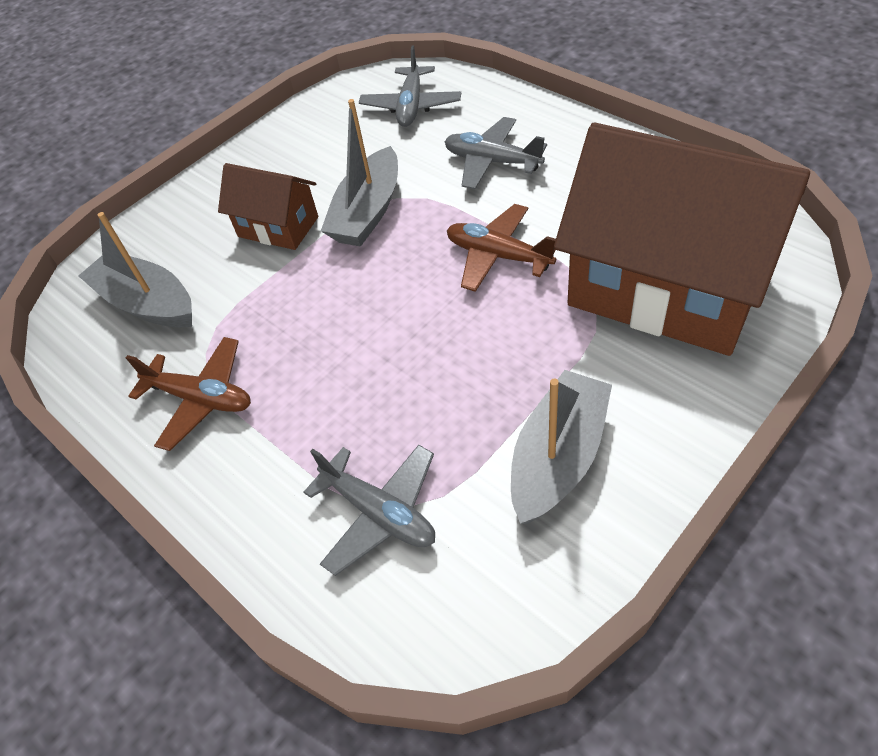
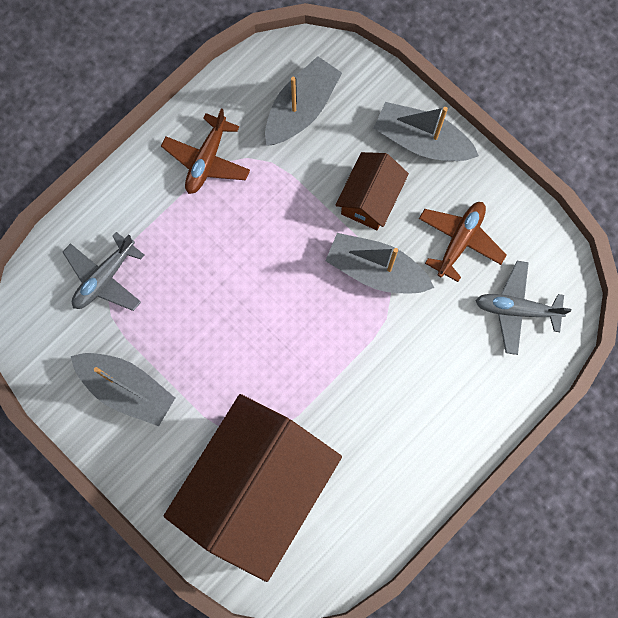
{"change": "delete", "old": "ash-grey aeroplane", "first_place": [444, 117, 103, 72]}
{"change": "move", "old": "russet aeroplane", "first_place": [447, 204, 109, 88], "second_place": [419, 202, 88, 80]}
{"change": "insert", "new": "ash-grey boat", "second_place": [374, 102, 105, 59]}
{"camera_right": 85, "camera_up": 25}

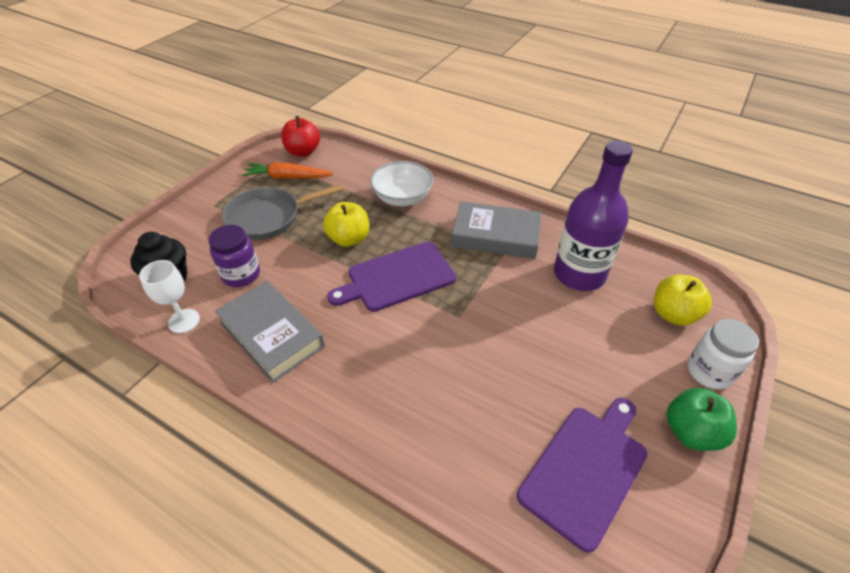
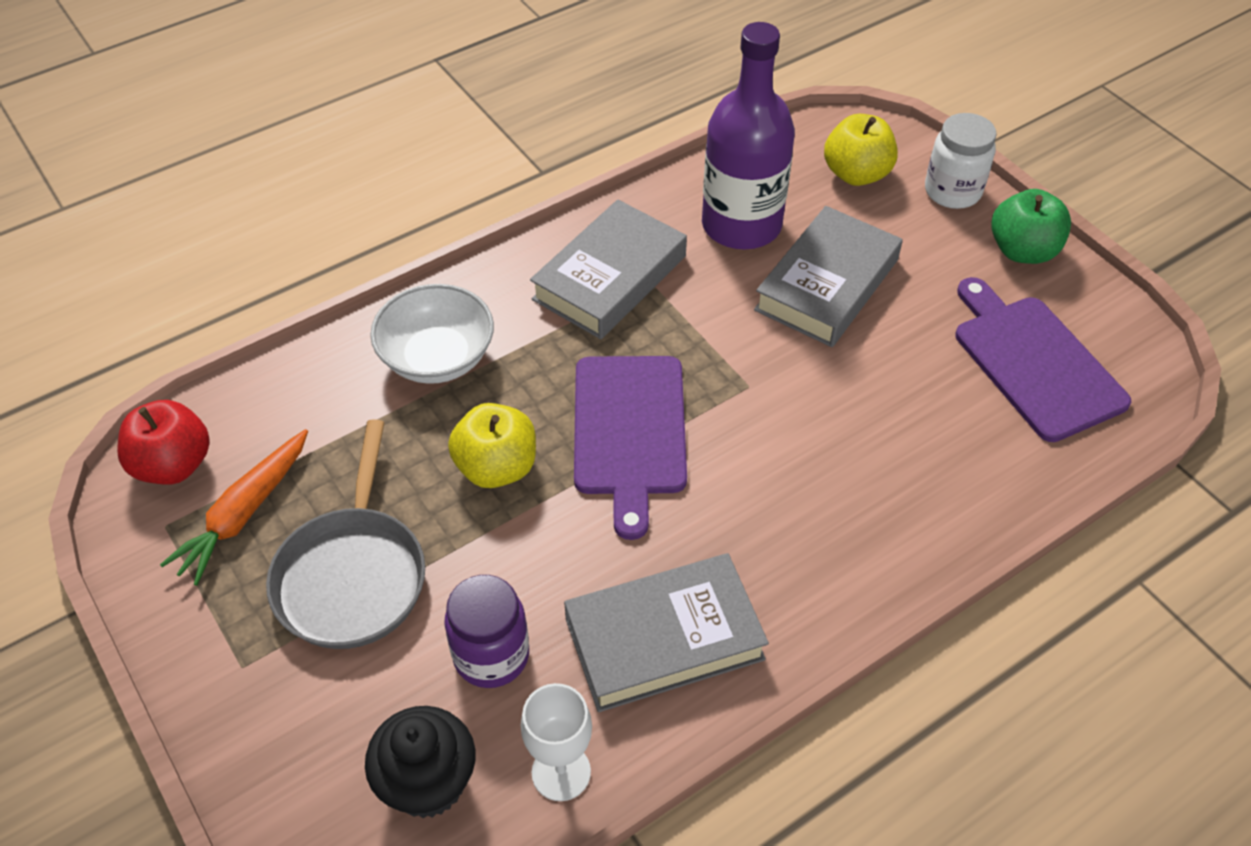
{"change": "insert", "new": "ash-grey book", "second_place": [754, 206, 149, 141]}
{"camera_right": -65, "camera_up": 5}

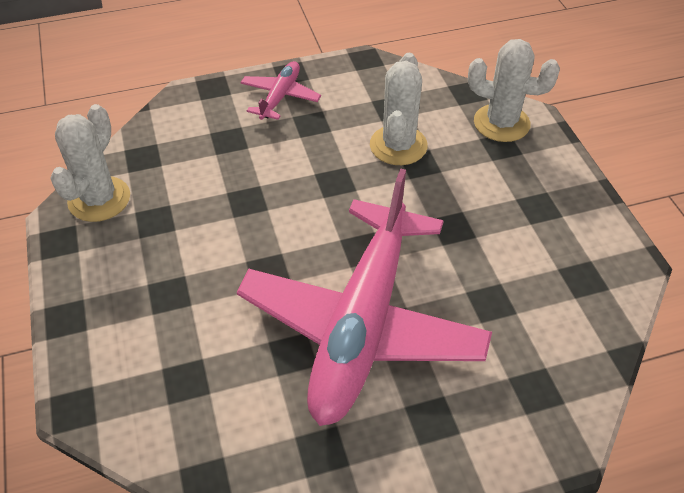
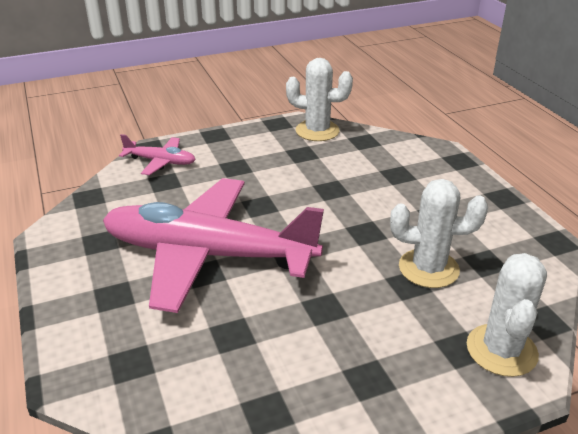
{"change": "move", "old": "rose-pink aeroplane", "first_place": [240, 61, 81, 59], "second_place": [119, 134, 77, 41]}
{"camera_right": 85, "camera_up": -15}

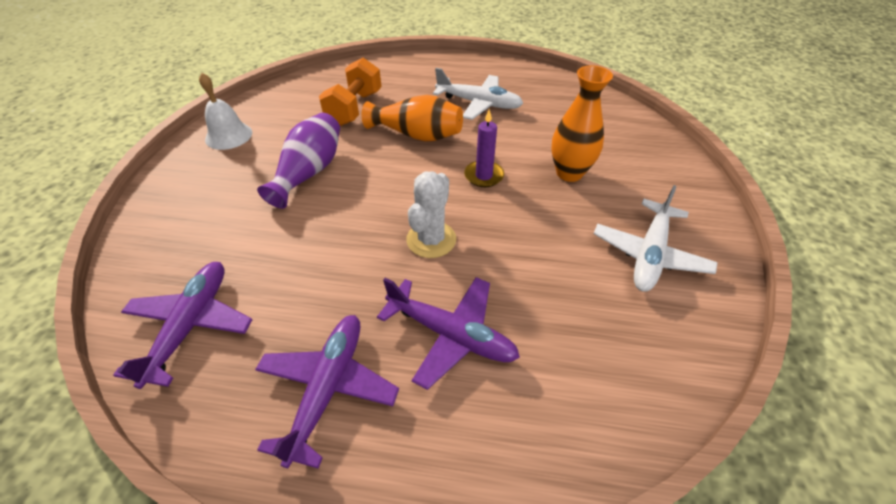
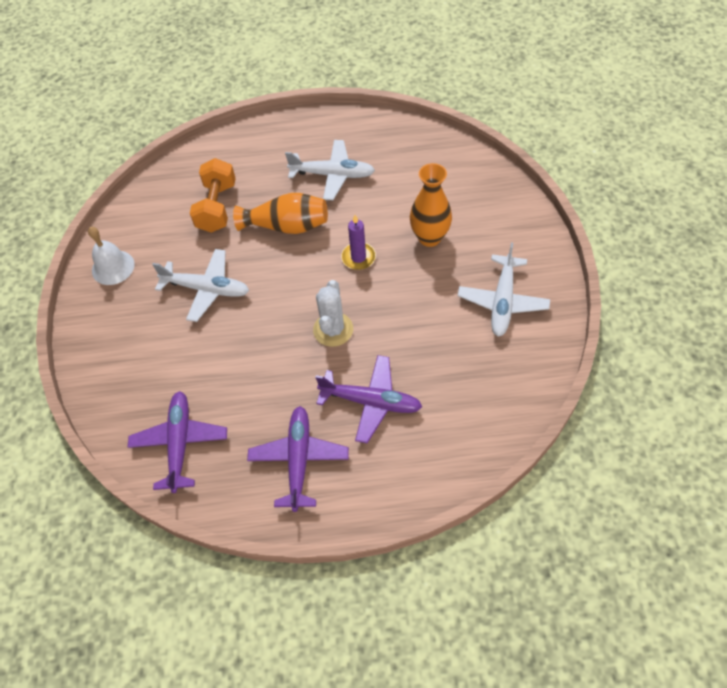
{"change": "replace", "old": "purple tall vase", "new": "pure white aeroplane", "first_place": [257, 113, 83, 96], "second_place": [152, 249, 97, 73]}
{"camera_right": -10, "camera_up": 10}

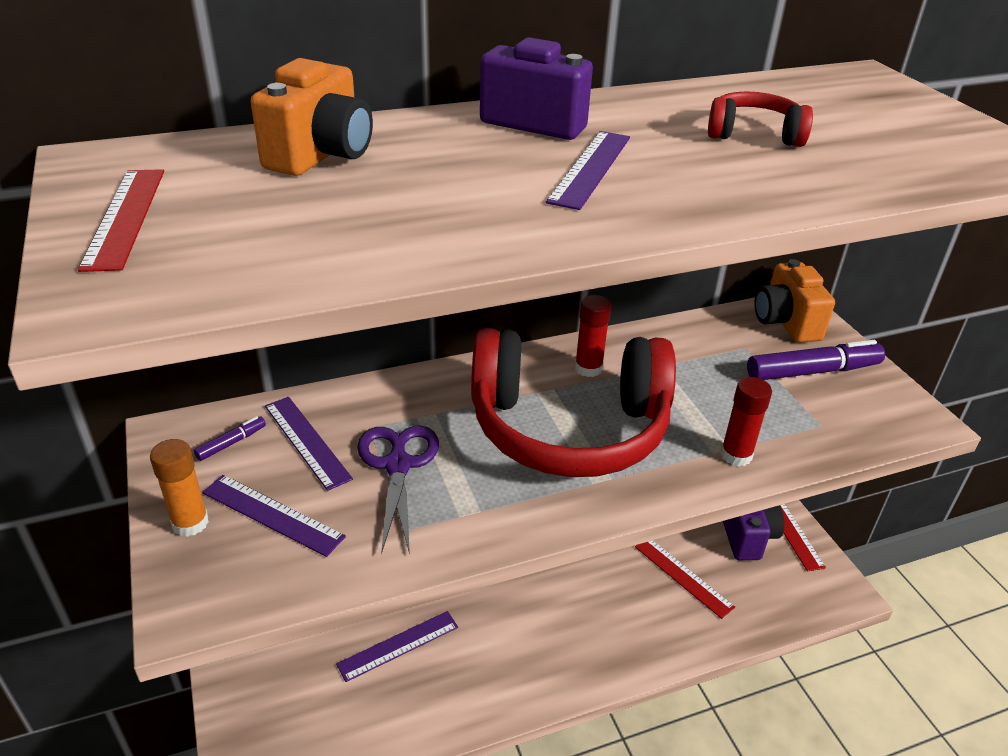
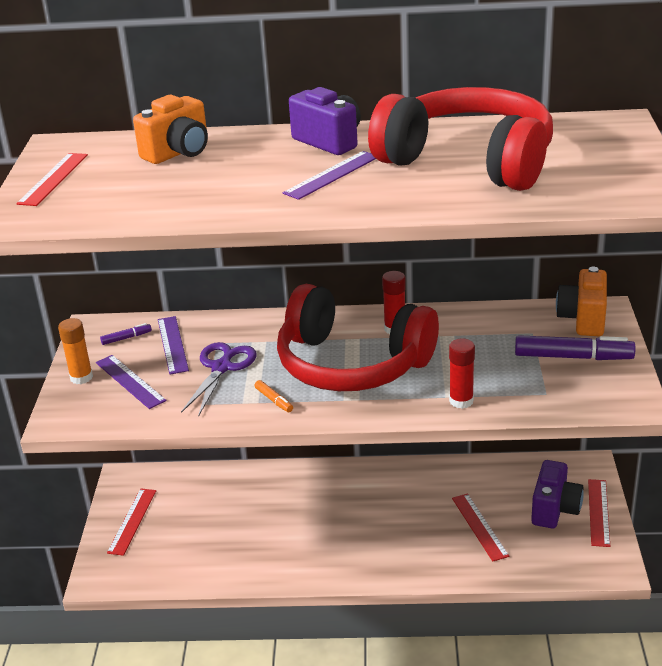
{"change": "resize", "old": "red over-ear headphones", "first_place": [708, 91, 105, 56], "second_place": [368, 87, 185, 104], "factor": 2.46}
{"change": "delete", "old": "purple ruler", "first_place": [336, 611, 122, 71]}
{"change": "insert", "new": "bright orange felt pen", "second_place": [254, 380, 39, 32]}
{"change": "insert", "new": "red ruler", "second_place": [107, 489, 49, 67]}
{"camera_right": 25, "camera_up": -5}

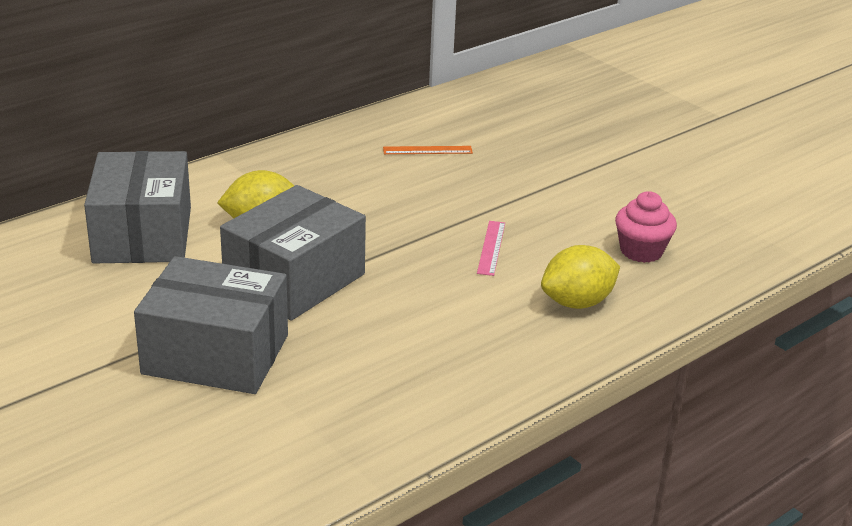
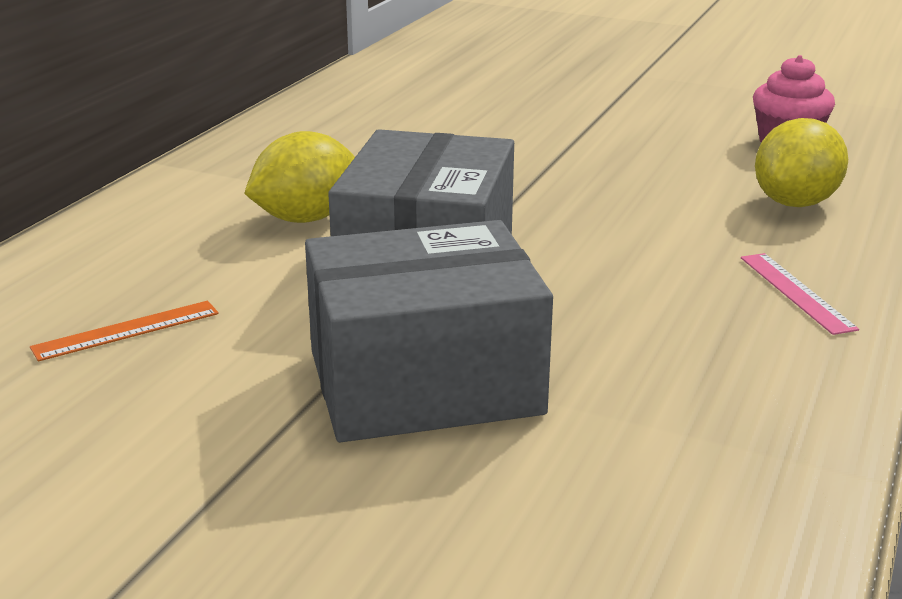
{"change": "move", "old": "bright orange ruler", "first_place": [383, 146, 90, 8], "second_place": [30, 301, 189, 61]}
{"change": "delete", "old": "ash-grey box", "first_place": [84, 151, 107, 112]}
{"change": "move", "old": "rose-pink ruler", "first_place": [477, 221, 28, 55], "second_place": [741, 253, 118, 82]}
{"camera_right": -25, "camera_up": -5}

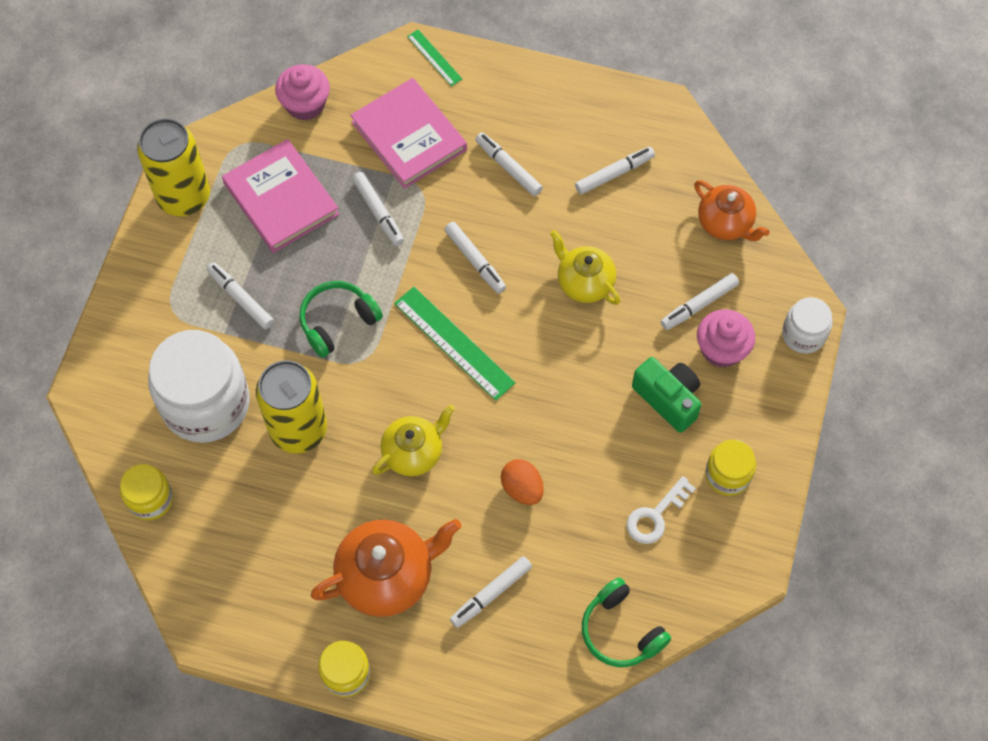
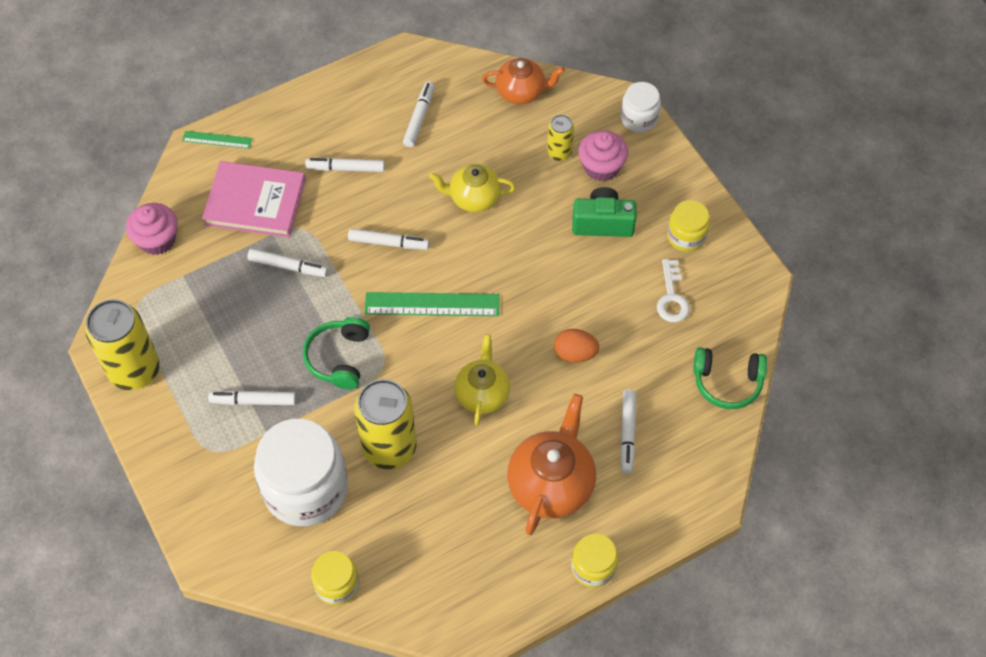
{"change": "delete", "old": "rose-pink book", "first_place": [222, 139, 117, 114]}
{"change": "replace", "old": "pure white felt pen", "new": "golden tin", "first_place": [661, 273, 78, 57], "second_place": [547, 115, 27, 46]}
{"camera_right": -45, "camera_up": -5}

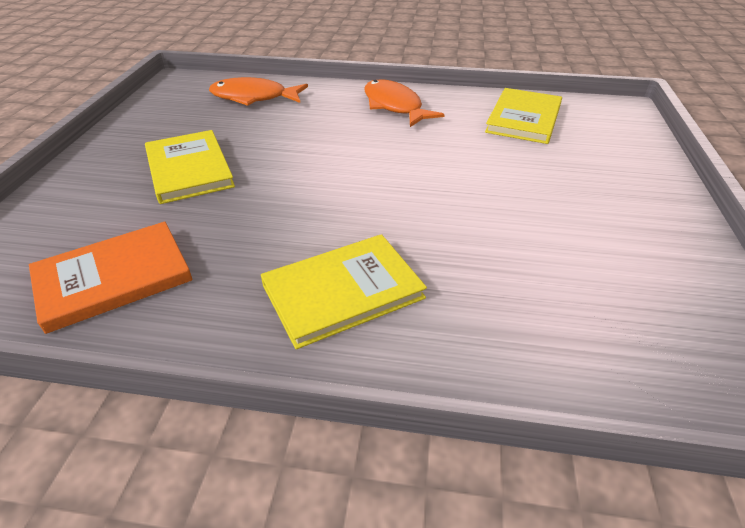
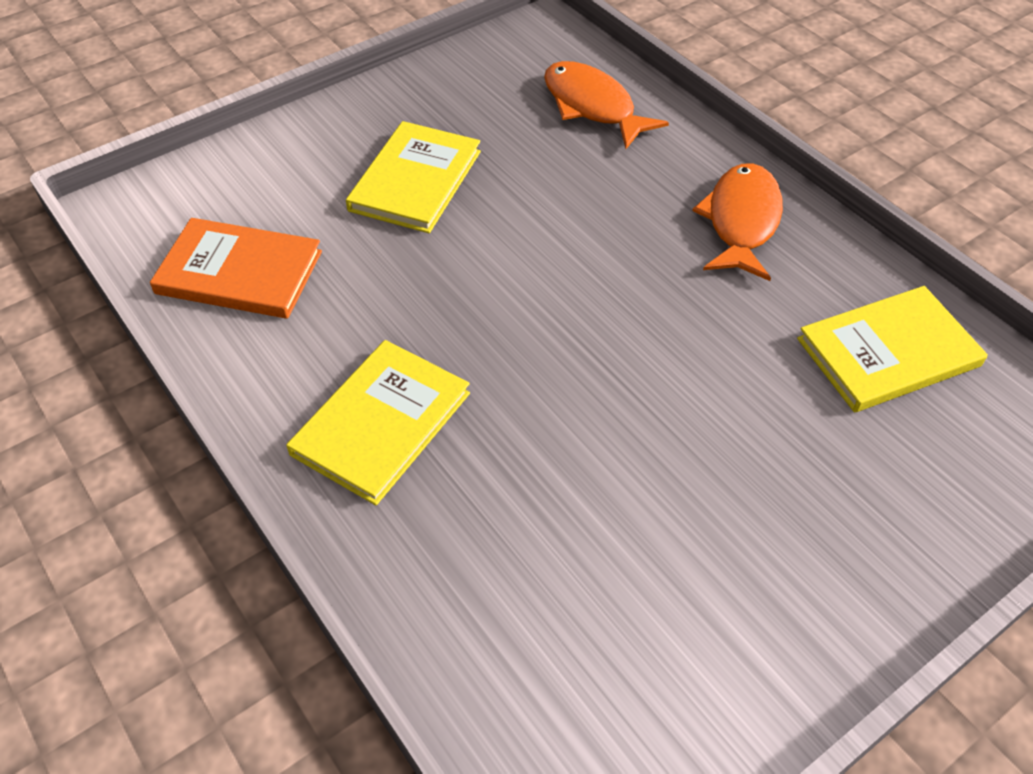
{"change": "rotate", "old": "golden book", "first_place": [261, 234, 166, 115], "second_place": [286, 340, 184, 165], "degrees": -75}
{"camera_right": 45, "camera_up": 10}

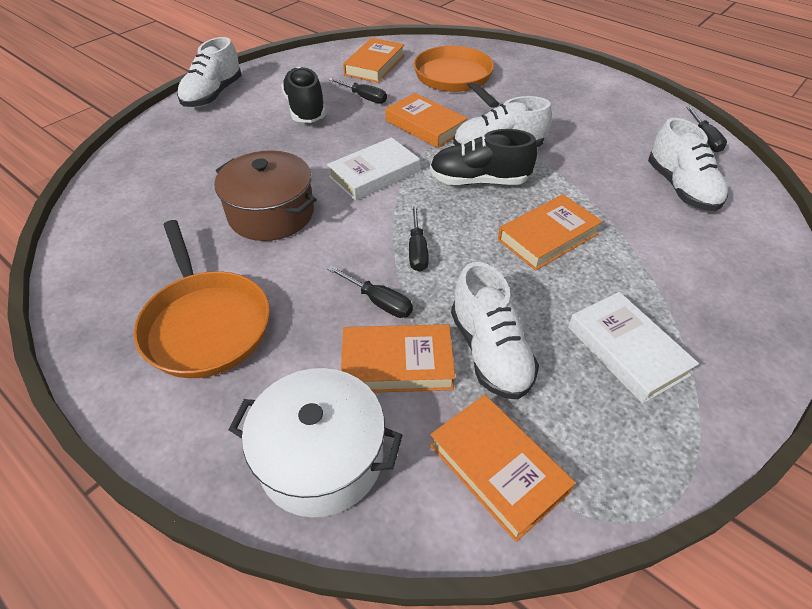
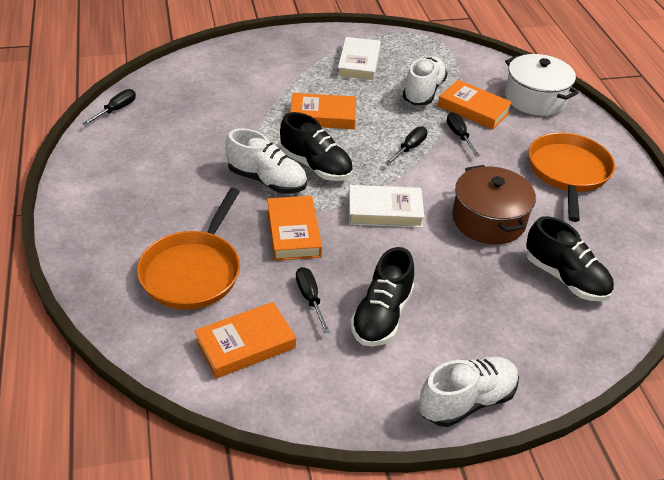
{"change": "delete", "old": "pure white lace-up shoe", "first_place": [648, 118, 80, 93]}
{"change": "delete", "old": "bright orange book", "first_place": [430, 395, 146, 147]}
{"change": "insert", "new": "black lace-up shoe", "second_place": [526, 216, 88, 85]}
{"camera_right": -145, "camera_up": -5}

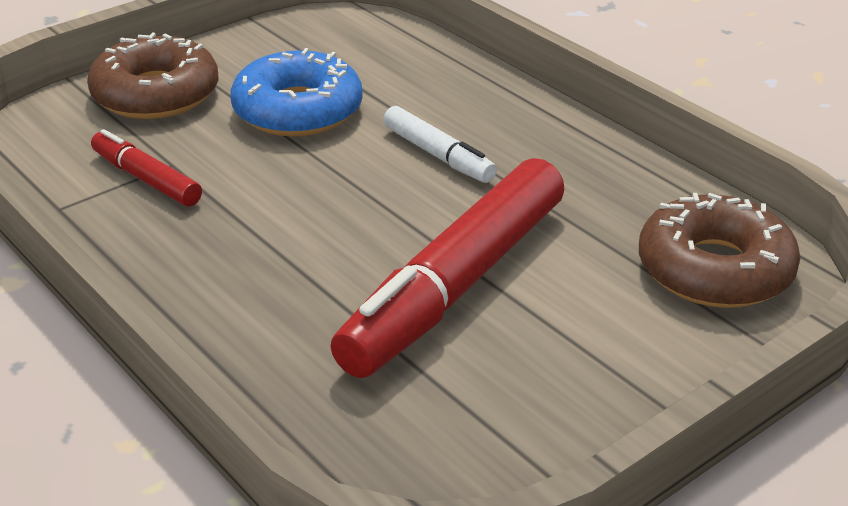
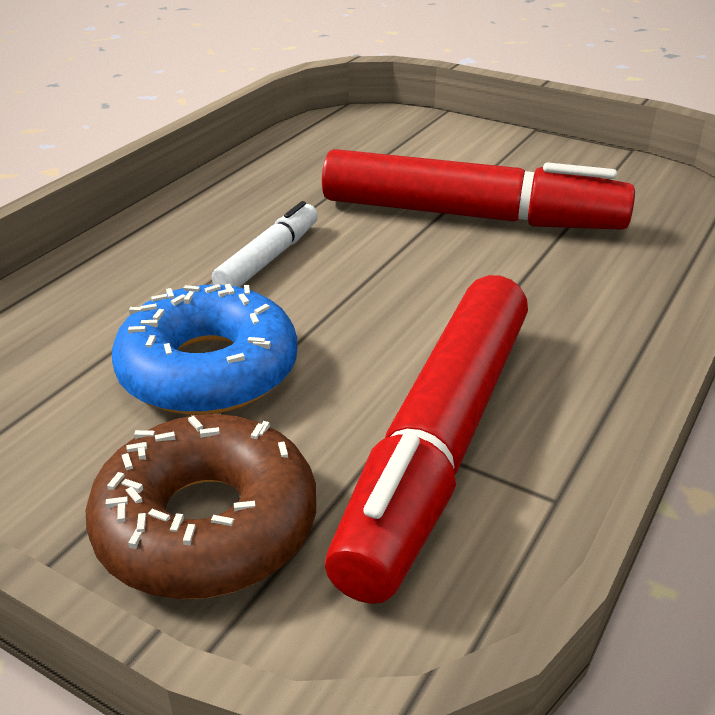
{"change": "resize", "old": "red felt pen", "first_place": [91, 129, 111, 78], "second_place": [325, 275, 203, 329], "factor": 2.06}
{"change": "delete", "old": "russet doughnut", "first_place": [639, 193, 161, 115]}
{"camera_right": -110, "camera_up": 0}

